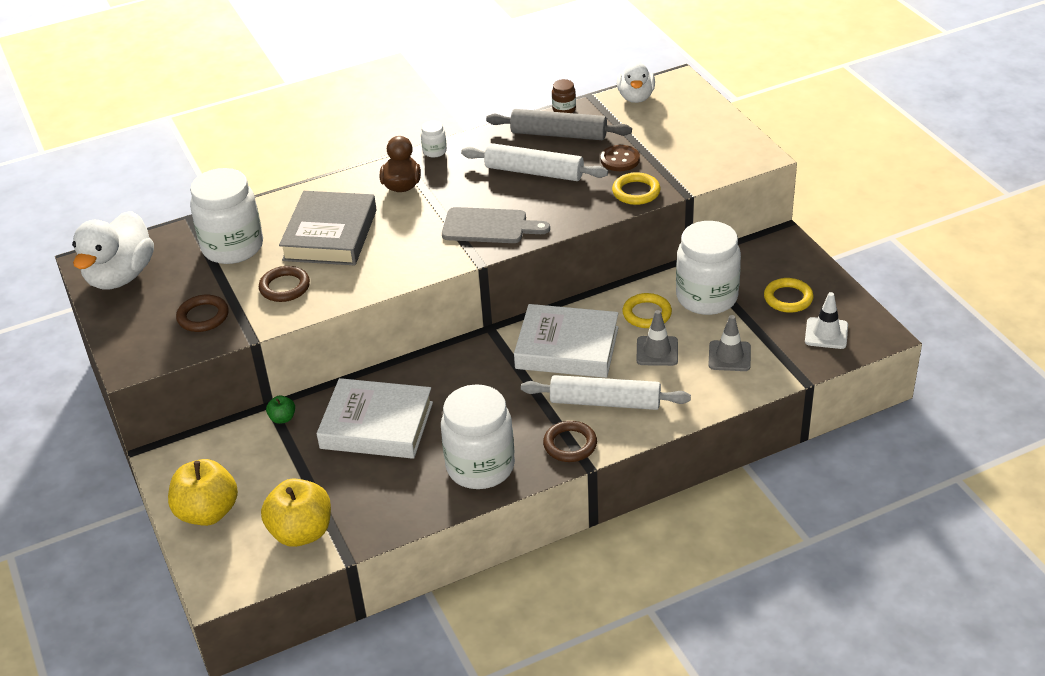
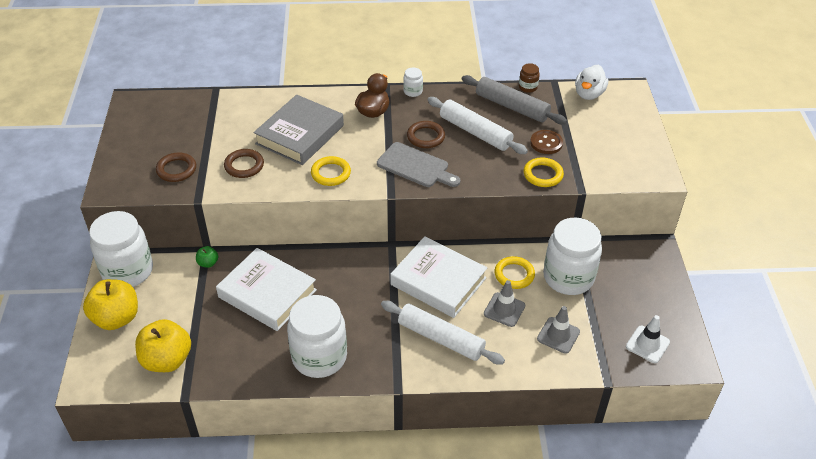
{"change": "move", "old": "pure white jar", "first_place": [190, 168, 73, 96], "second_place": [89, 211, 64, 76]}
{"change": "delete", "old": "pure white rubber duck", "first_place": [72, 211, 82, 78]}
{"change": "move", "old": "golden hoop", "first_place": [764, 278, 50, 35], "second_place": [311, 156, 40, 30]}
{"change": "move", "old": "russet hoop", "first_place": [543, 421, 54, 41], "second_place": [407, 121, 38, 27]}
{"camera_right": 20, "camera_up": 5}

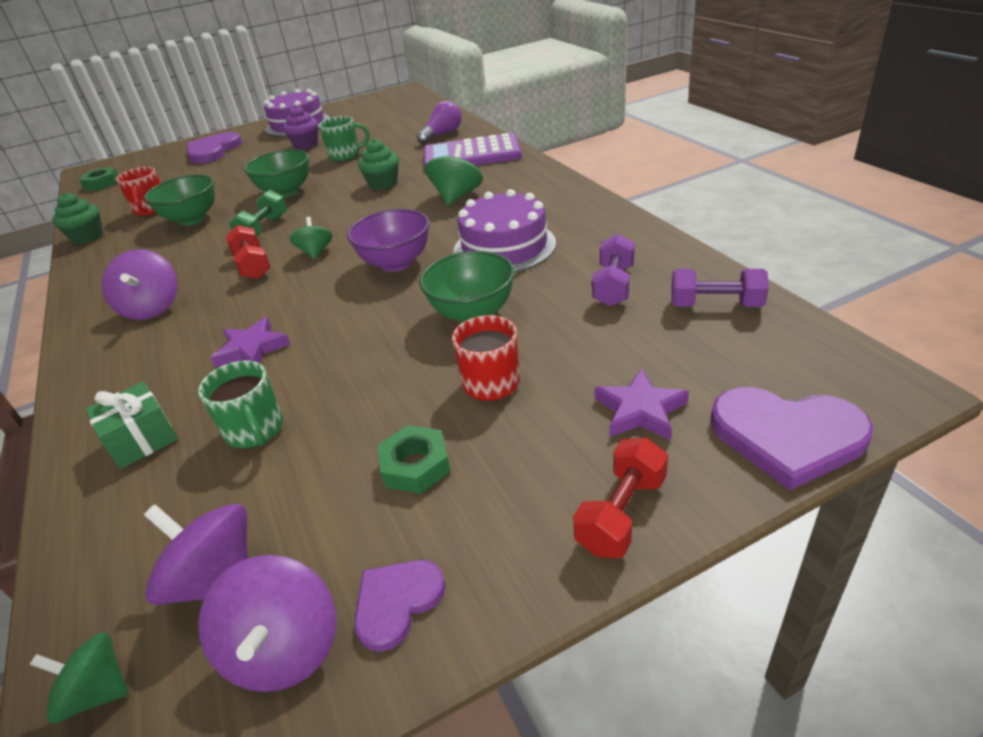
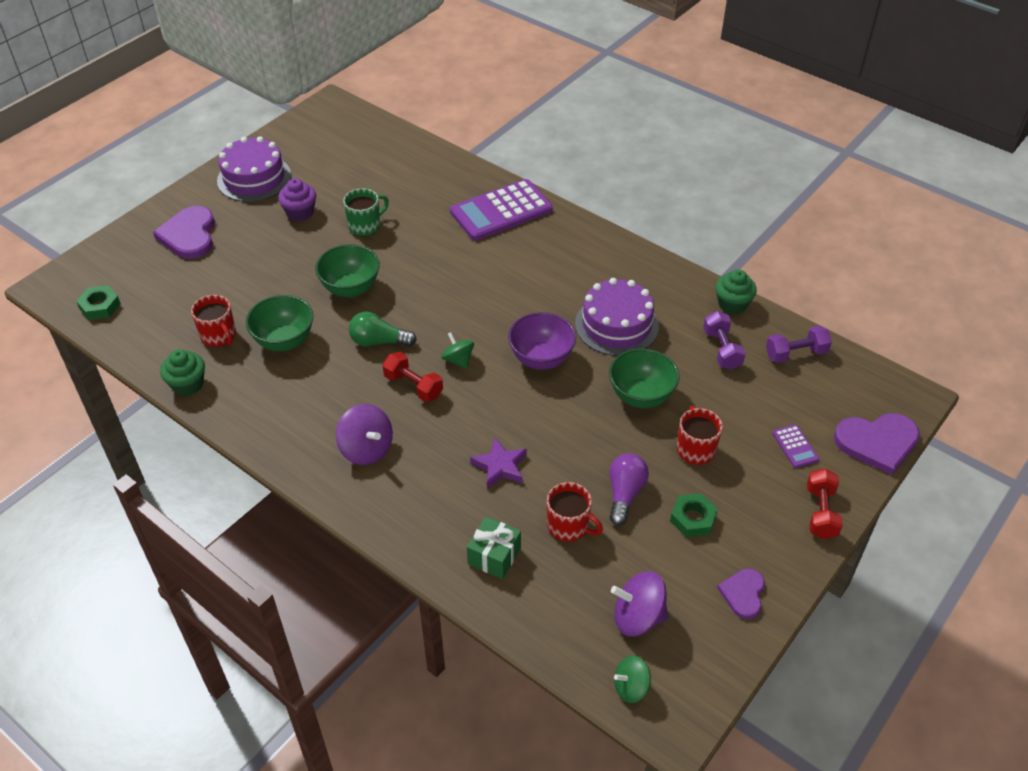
{"change": "move", "old": "purple bulb", "first_place": [416, 101, 46, 43], "second_place": [609, 453, 40, 73]}
{"change": "move", "old": "emerald muffin", "first_place": [358, 139, 41, 51], "second_place": [715, 269, 42, 45]}
{"change": "delete", "old": "emerald toy top", "first_place": [425, 144, 58, 61]}
{"change": "replace", "old": "emerald free weight", "new": "emerald bulb", "first_place": [229, 189, 58, 47], "second_place": [349, 312, 68, 34]}
{"change": "recolor", "old": "emerald mug", "new": "red mug", "first_place": [198, 360, 85, 89], "second_place": [547, 482, 56, 60]}
{"change": "replace", "old": "purple five-pointed star", "new": "purple pocket calculator", "first_place": [595, 368, 94, 73], "second_place": [772, 424, 47, 44]}
{"change": "delete", "old": "purple toy top", "first_place": [198, 555, 138, 137]}
{"camera_right": -30, "camera_up": 10}

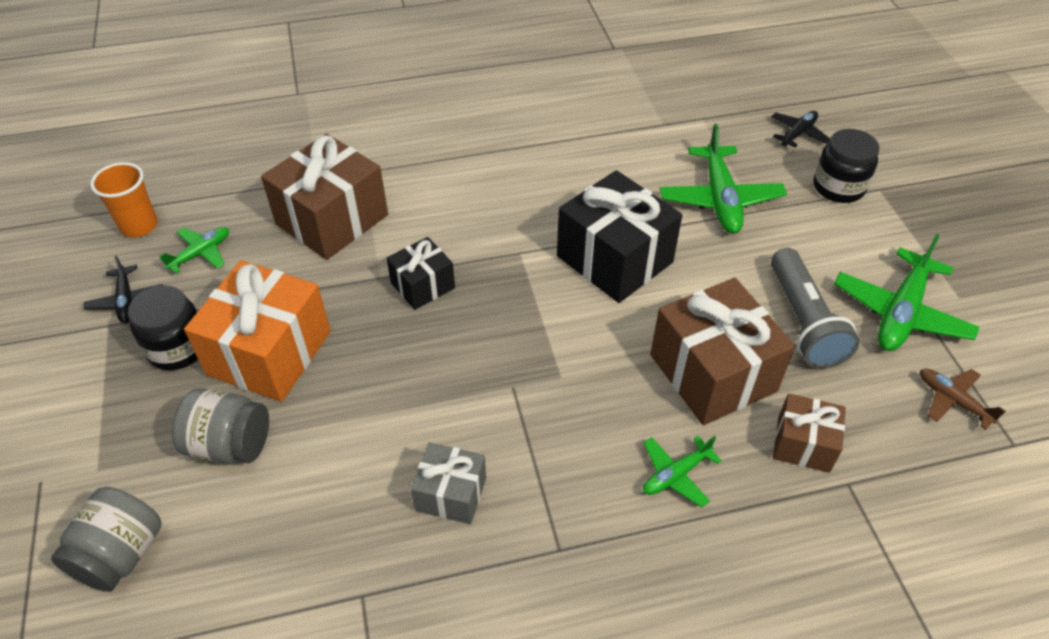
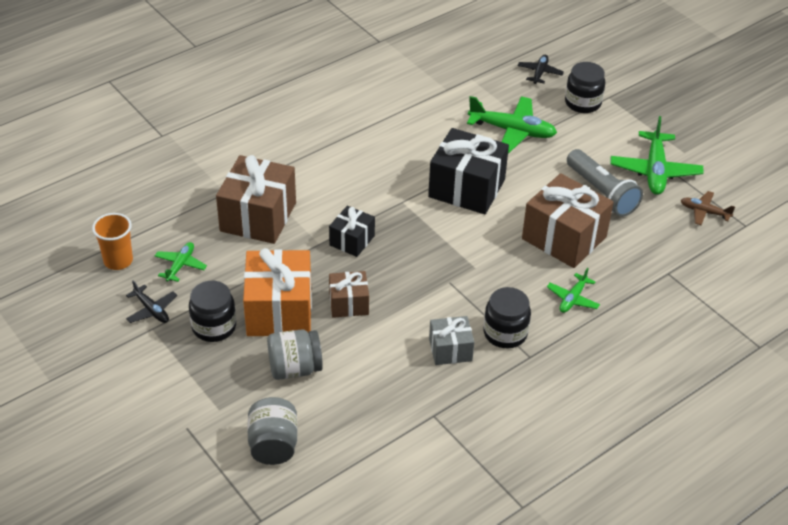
{"change": "rotate", "old": "emerald aeroplane", "first_place": [660, 124, 127, 110], "second_place": [467, 96, 90, 58], "degrees": -45}
{"change": "move", "old": "russet present", "first_place": [773, 393, 73, 80], "second_place": [329, 271, 40, 47]}
{"change": "insert", "new": "black jar", "second_place": [484, 287, 47, 61]}
{"camera_right": -25, "camera_up": -5}

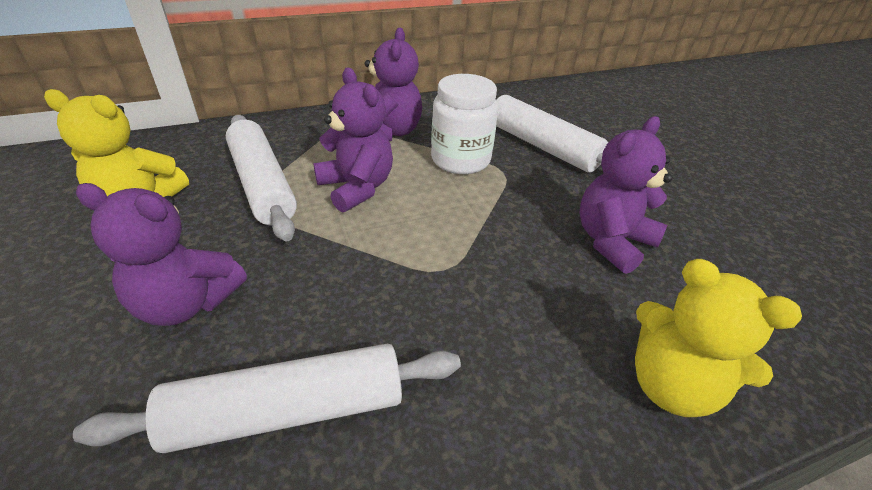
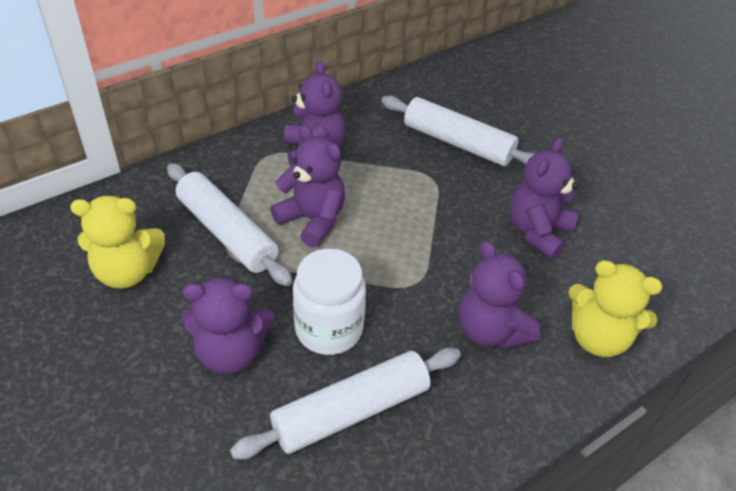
{"change": "move", "old": "pure white jar", "first_place": [431, 74, 67, 100], "second_place": [293, 249, 73, 106]}
{"change": "insert", "new": "purple stuffed bear", "second_place": [459, 241, 82, 108]}
{"camera_right": -15, "camera_up": 5}

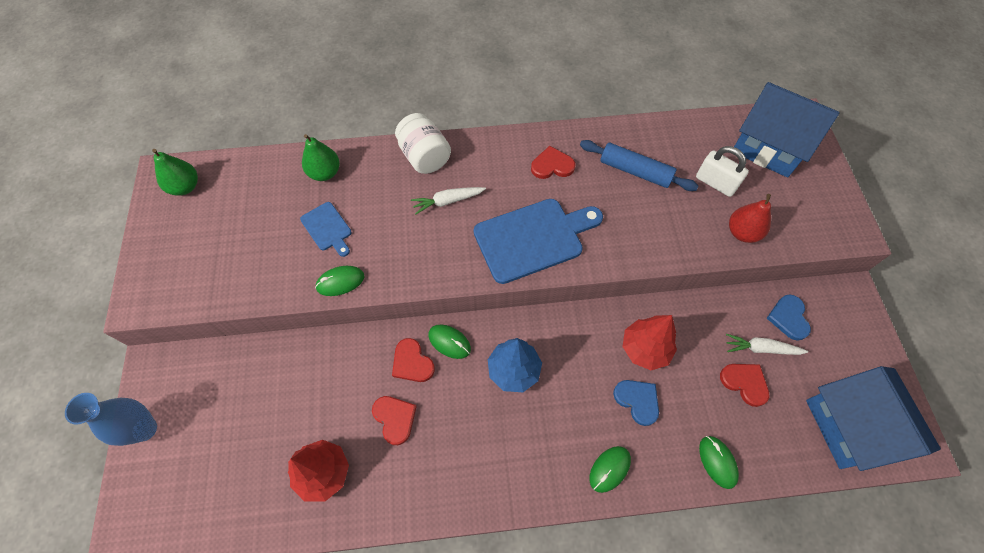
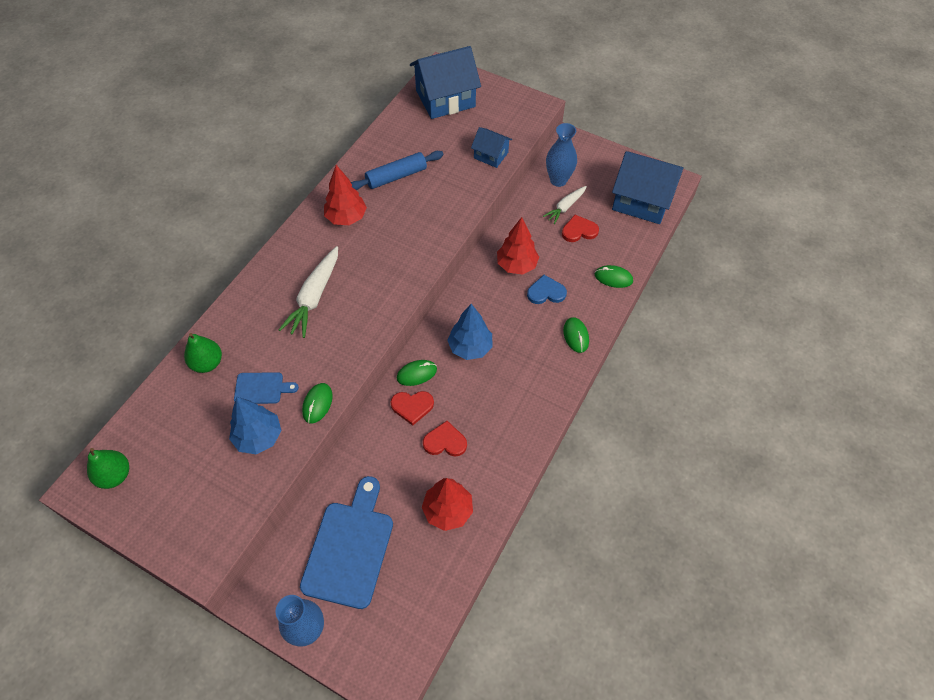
{"change": "delete", "old": "pure white jar", "first_place": [395, 113, 56, 61]}
{"change": "replace", "old": "red heart shape", "new": "red fir tree", "first_place": [531, 146, 44, 33], "second_place": [324, 165, 43, 60]}
{"change": "delete", "old": "pure white small lock", "first_place": [696, 146, 53, 51]}
{"change": "resize", "old": "pure white root vegetable", "first_place": [411, 187, 75, 28], "second_place": [279, 246, 59, 92], "factor": 1.63}
{"change": "replace", "old": "red pear fruit", "new": "blue cottage", "first_place": [729, 194, 42, 49], "second_place": [471, 127, 41, 41]}
{"change": "move", "old": "blue chopping board", "first_place": [474, 199, 129, 85], "second_place": [300, 476, 93, 133]}
{"change": "replace", "old": "blue heart shape", "new": "blue tall vase", "first_place": [767, 294, 44, 47], "second_place": [546, 123, 31, 64]}
{"change": "insert", "new": "blue fir tree", "second_place": [229, 397, 53, 58]}
{"camera_right": -55, "camera_up": -5}

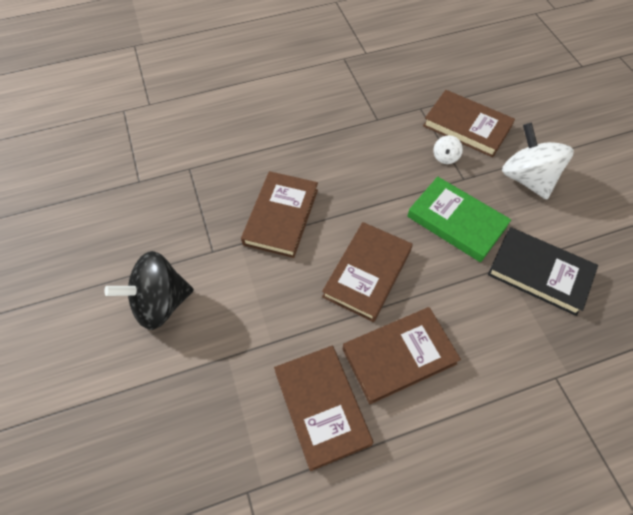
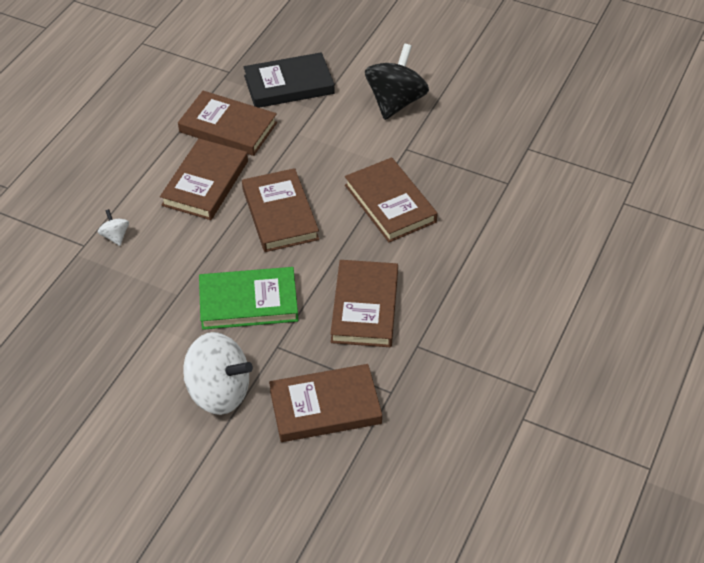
{"change": "move", "old": "pure white toy top", "first_place": [433, 135, 30, 29], "second_place": [98, 209, 31, 37]}
{"change": "move", "old": "black book", "first_place": [488, 227, 110, 89], "second_place": [244, 52, 90, 56]}
{"change": "insert", "new": "russet book", "second_place": [330, 260, 68, 87]}
{"camera_right": 135, "camera_up": -10}

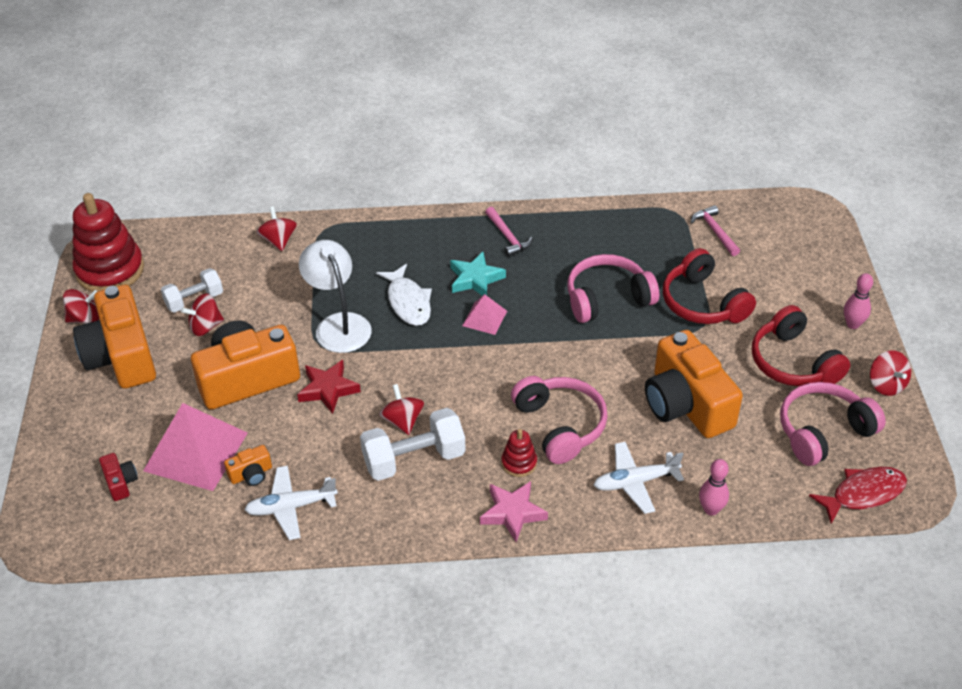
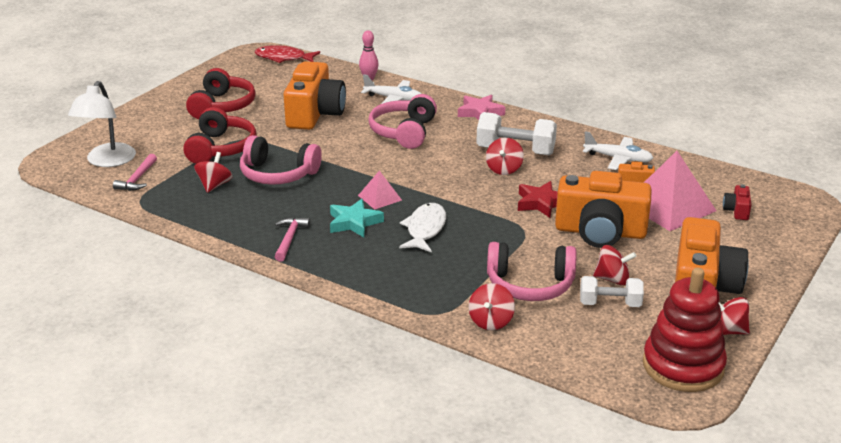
{"change": "move", "old": "pure white desk lamp", "first_place": [299, 240, 72, 113], "second_place": [68, 81, 68, 86]}
{"change": "delete", "old": "rose-pink tenpin", "first_place": [844, 273, 29, 56]}
{"change": "move", "old": "red toy top", "first_place": [870, 350, 41, 46], "second_place": [194, 152, 38, 41]}
{"change": "move", "old": "rose-pink over-ear headphones", "first_place": [780, 382, 106, 84], "second_place": [487, 242, 90, 59]}
{"change": "delete", "old": "red stacking toy", "first_place": [501, 429, 36, 48]}
{"camera_right": -145, "camera_up": -15}

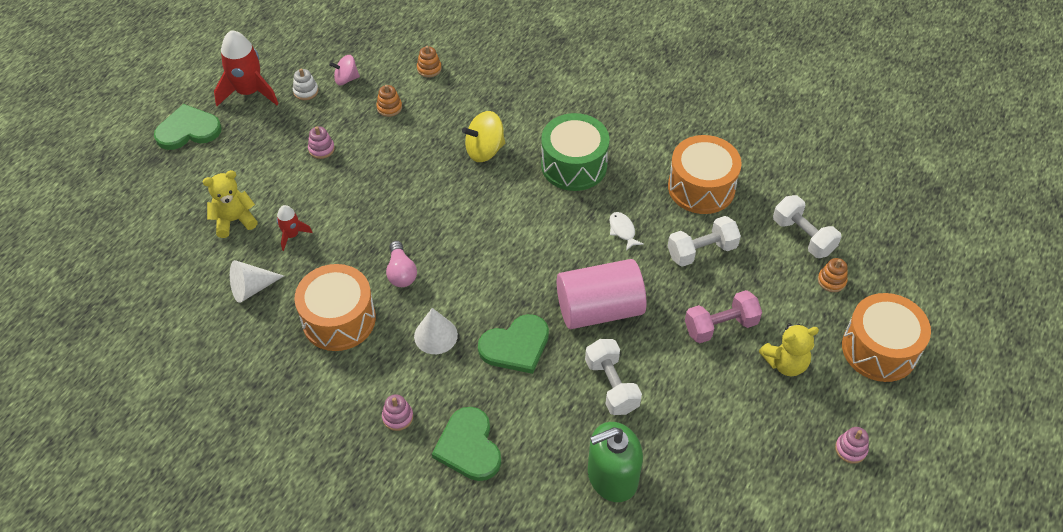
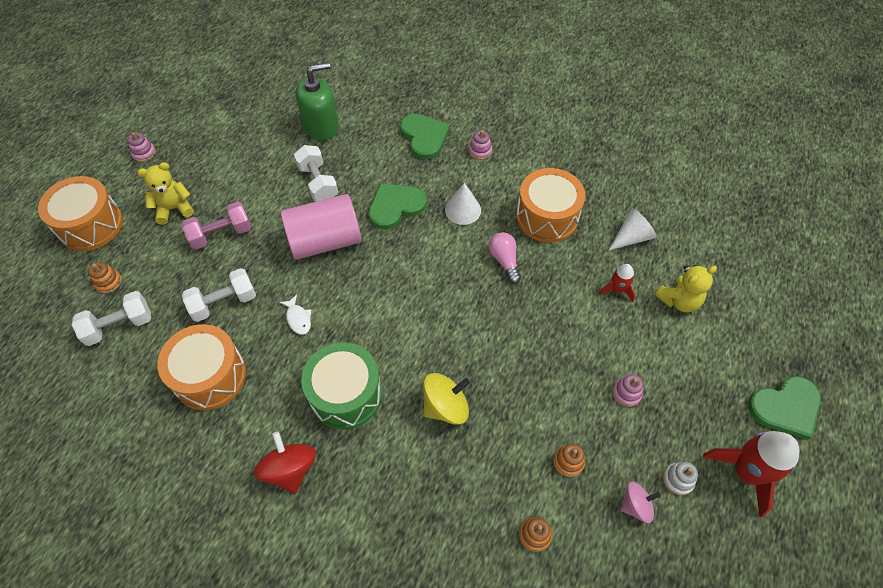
{"change": "rotate", "old": "pure white free weight", "first_place": [773, 195, 68, 63], "second_place": [72, 291, 79, 55], "degrees": -75}
{"change": "insert", "new": "red toy top", "second_place": [254, 431, 62, 62]}
{"camera_right": 175, "camera_up": 5}

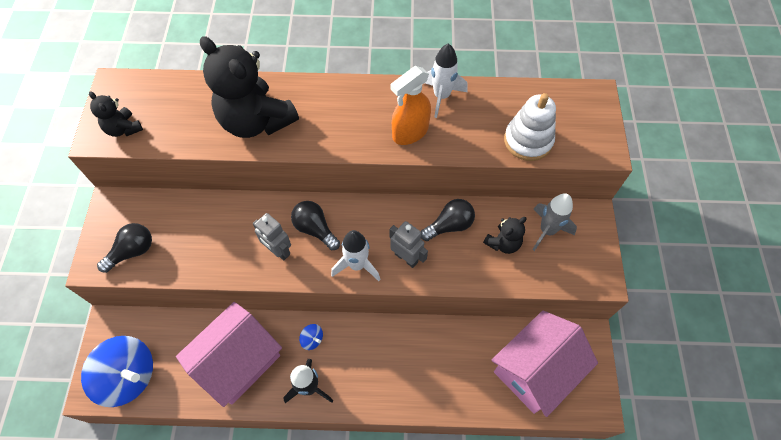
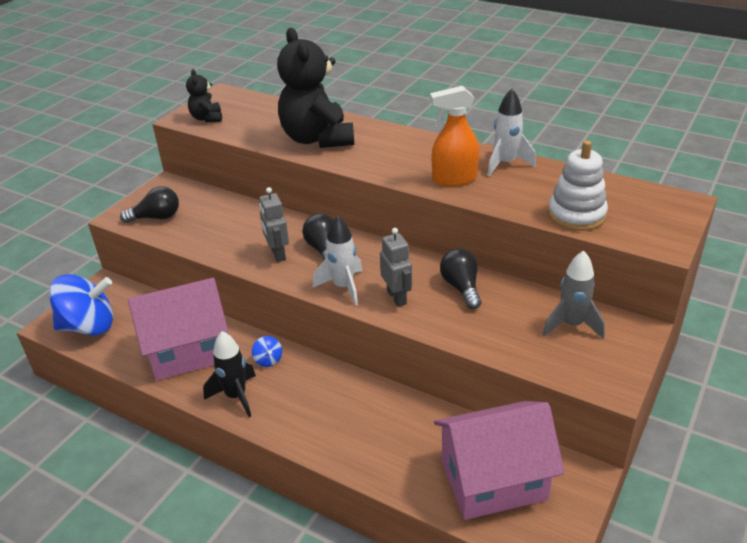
{"change": "rotate", "old": "black bulb", "first_place": [421, 199, 54, 42], "second_place": [440, 248, 41, 61], "degrees": -105}
{"change": "delete", "old": "black stuffed bear", "first_place": [483, 217, 43, 37]}
{"change": "rotate", "old": "blue toy top", "first_place": [81, 336, 72, 71], "second_place": [49, 274, 64, 61], "degrees": -60}
{"camera_right": 30, "camera_up": -25}

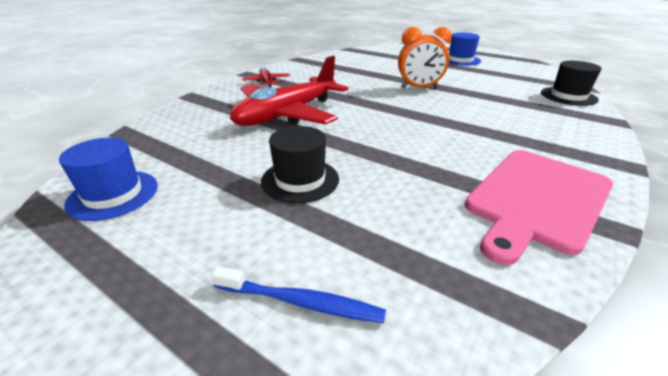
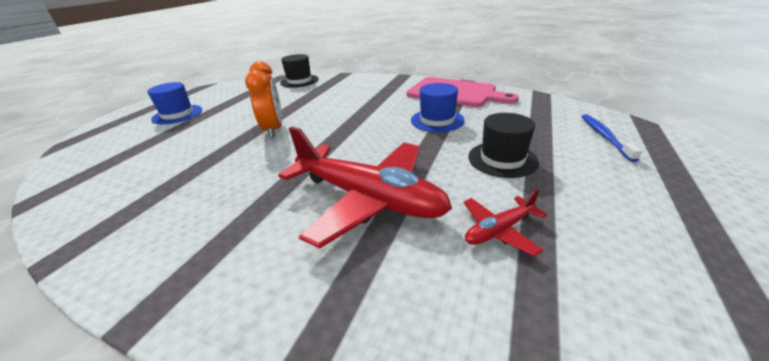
{"change": "move", "old": "red aeroplane", "first_place": [242, 67, 48, 20], "second_place": [464, 189, 84, 68]}
{"change": "move", "old": "blue top hat", "first_place": [59, 138, 99, 83], "second_place": [411, 83, 54, 49]}
{"camera_right": -100, "camera_up": 0}

